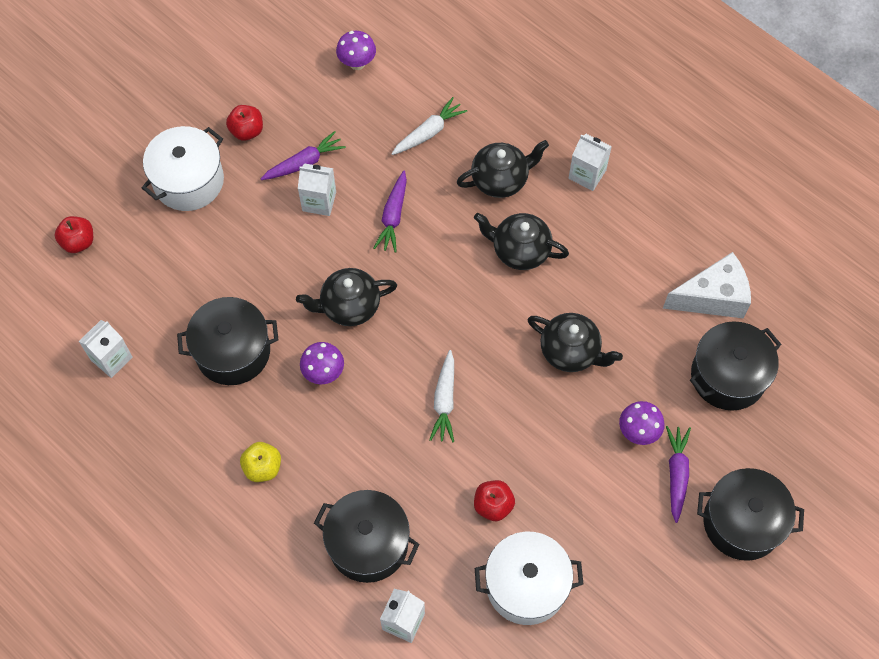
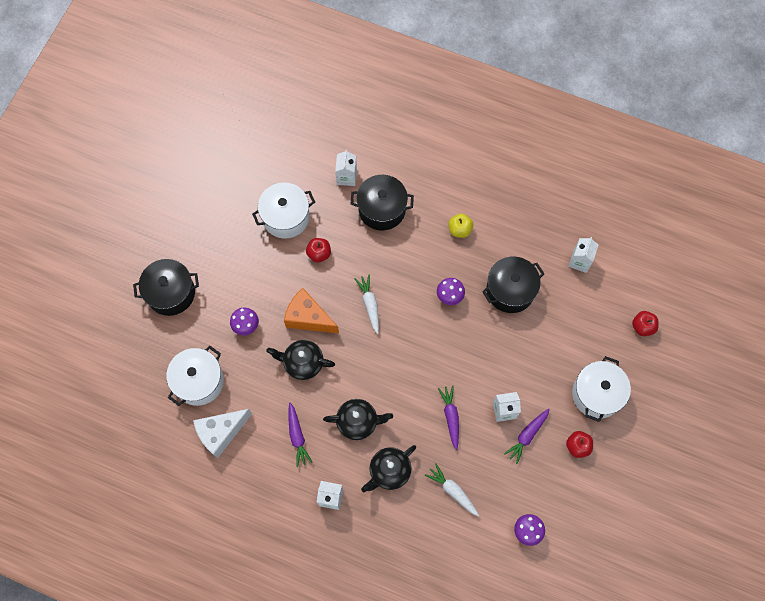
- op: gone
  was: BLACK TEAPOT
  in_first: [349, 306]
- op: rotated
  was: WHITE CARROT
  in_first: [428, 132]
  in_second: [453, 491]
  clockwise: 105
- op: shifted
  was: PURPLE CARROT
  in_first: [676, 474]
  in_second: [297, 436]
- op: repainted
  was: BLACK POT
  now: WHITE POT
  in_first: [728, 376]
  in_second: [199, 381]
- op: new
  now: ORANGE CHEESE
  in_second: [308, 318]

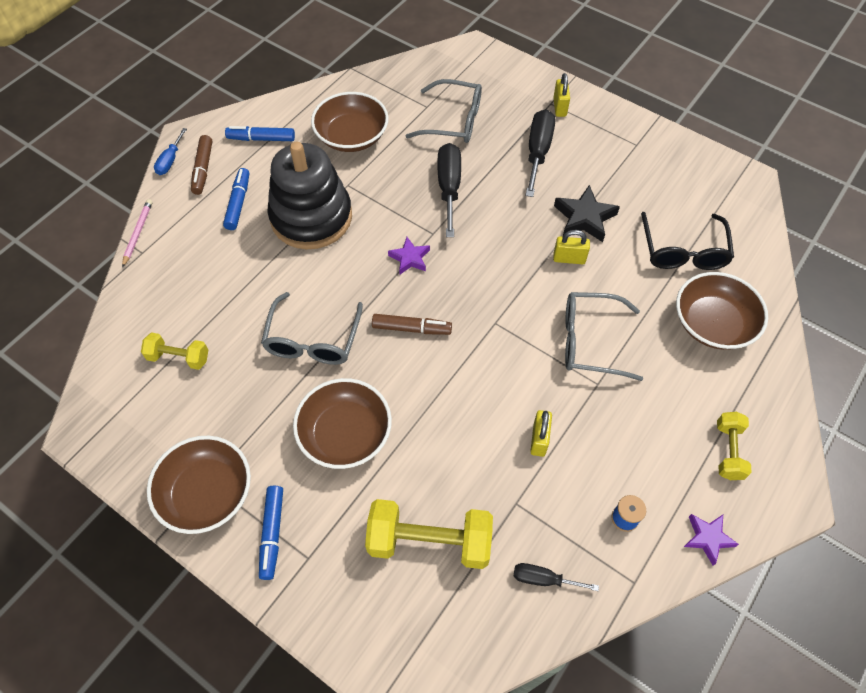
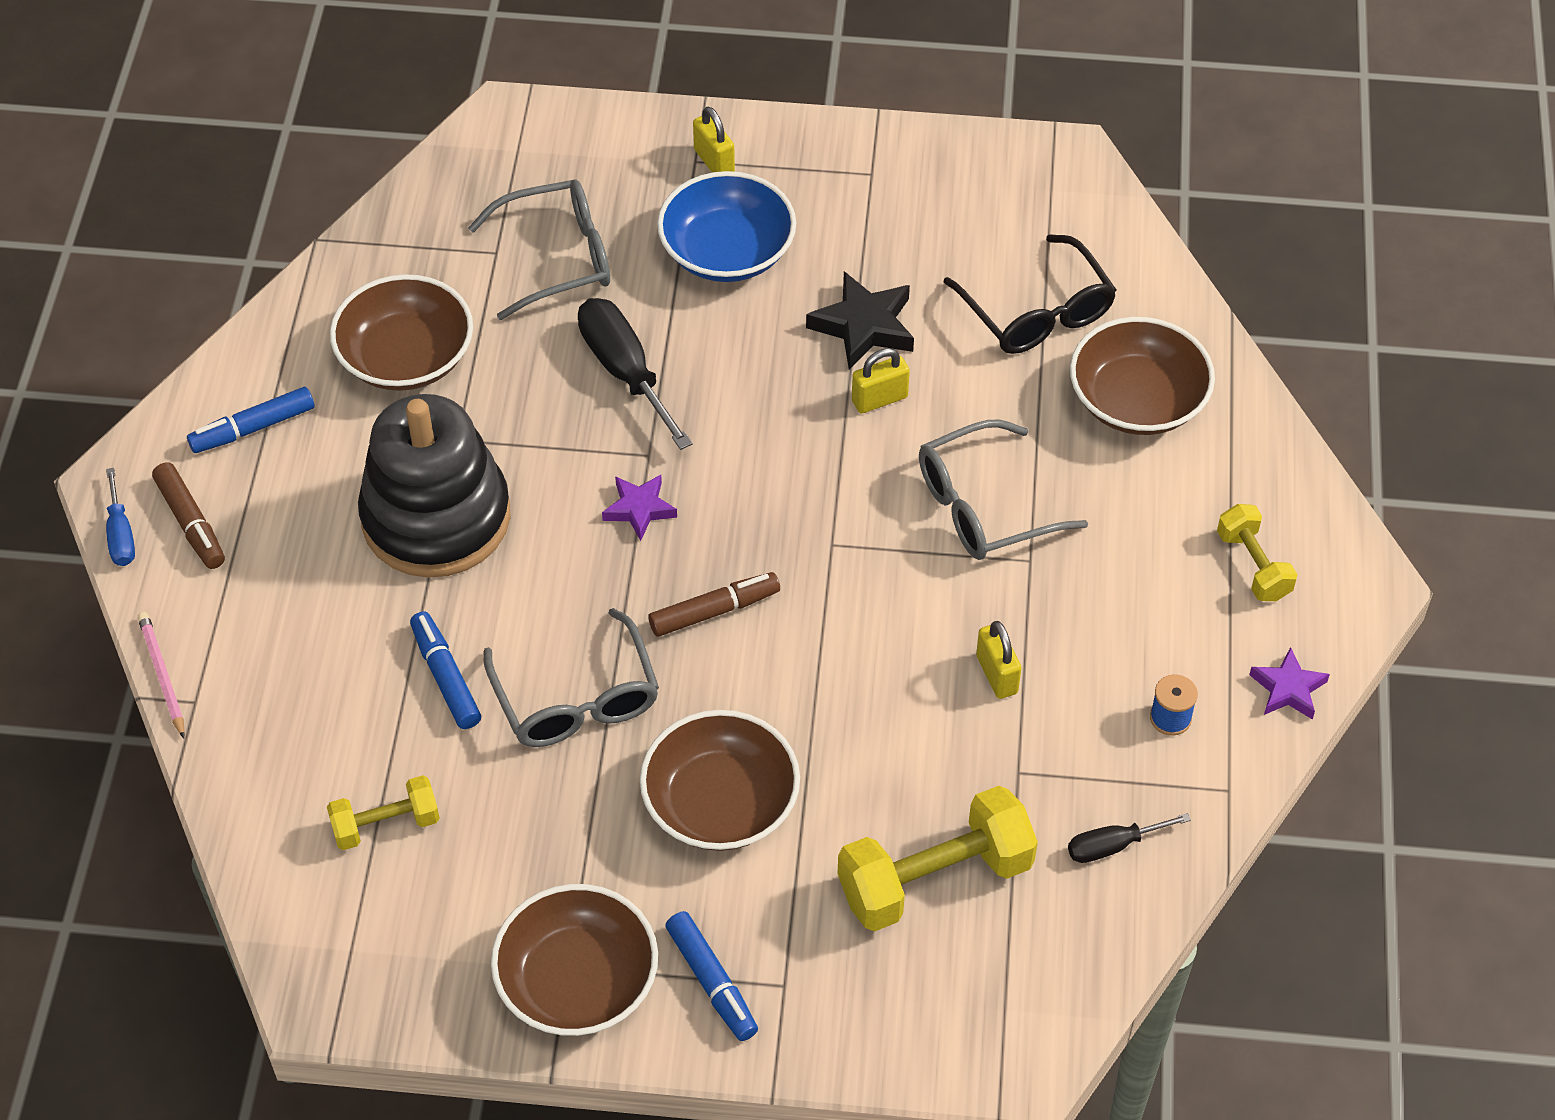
- op: shifted
  was: BLUE MARKER
  in_first: [238, 203]
  in_second: [446, 677]
- op: swapped
  was: BLACK SCREWDRIVER
  now: BLUE BOWL
  in_first: [538, 152]
  in_second: [727, 251]

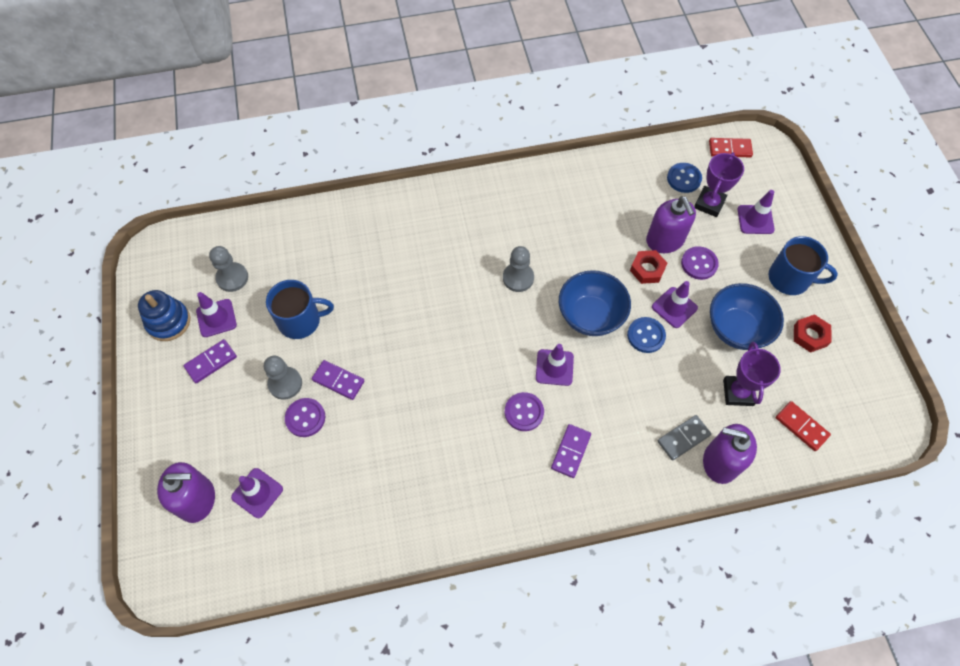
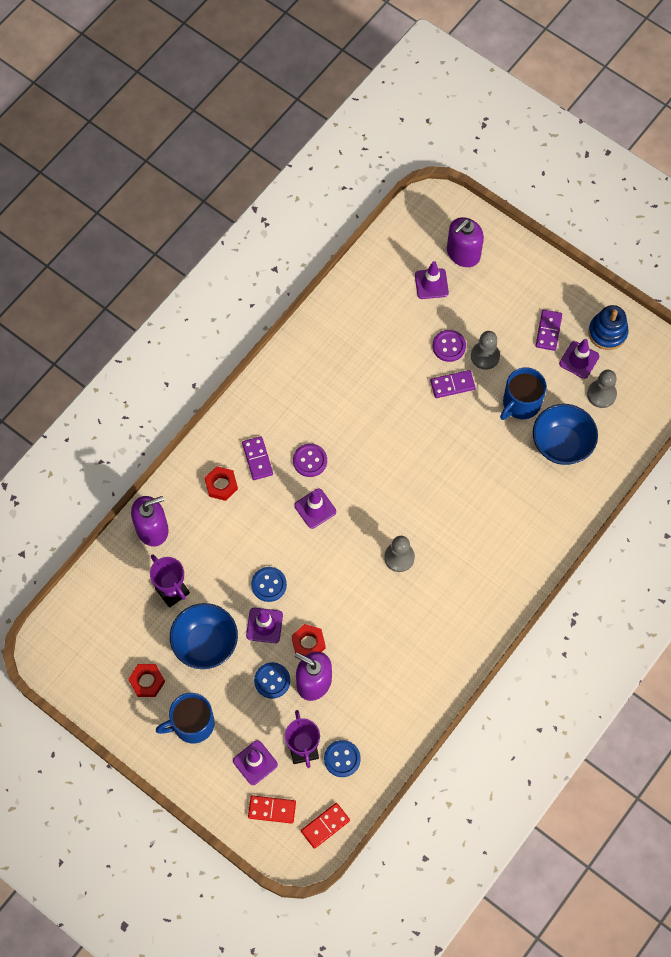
- op: shifted
  was: BLUE BOWL
  in_first: [590, 316]
  in_second: [561, 444]
- op: gone
  was: GREY DOMINO
  in_first: [683, 438]
- op: repainted
  was: PURPLE BUTTON
  now: BLUE BUTTON
  in_first: [699, 264]
  in_second: [272, 681]
- op: shifted
  was: RED DOMINO
  in_first: [801, 426]
  in_second: [272, 810]
- op: new
  now: RED NUT
  in_second: [221, 485]

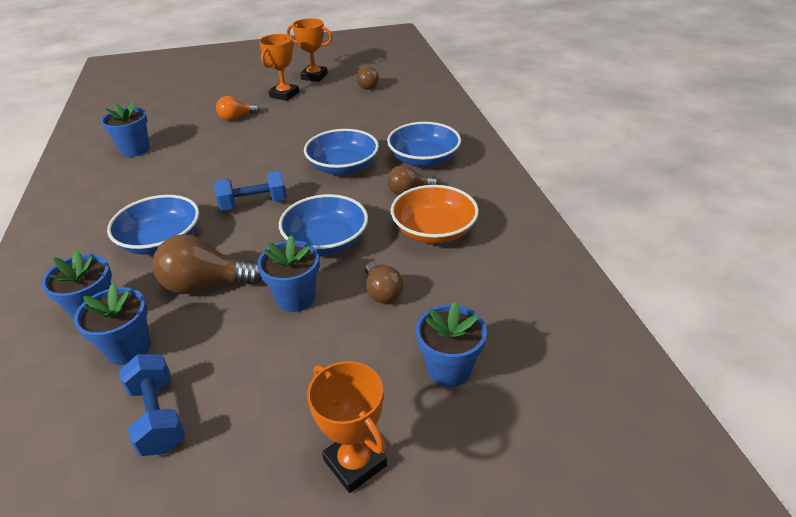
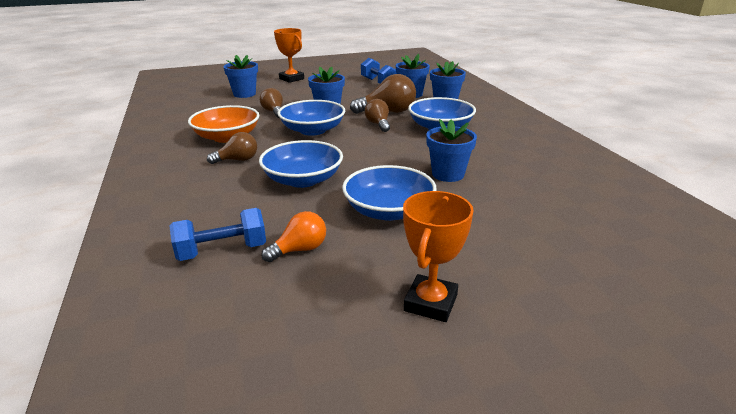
- op: shifted
  was: BLUE FLOWER POT
  in_first: [135, 150]
  in_second: [448, 174]
- op: shifted
  was: BLUE DUMBBELL
  in_first: [254, 204]
  in_second: [222, 251]
- op: shifted
  was: ORANGE LIGHT BULB
  in_first: [236, 118]
  in_second: [300, 250]
- op: gone
  was: ORANGE TROPHY
  in_first: [314, 76]
- op: shifted
  was: BROWN LIGHT BULB
  in_first: [367, 86]
  in_second: [378, 124]
- op: shifted
  was: BLUE BOWL
  in_first: [423, 159]
  in_second: [388, 211]

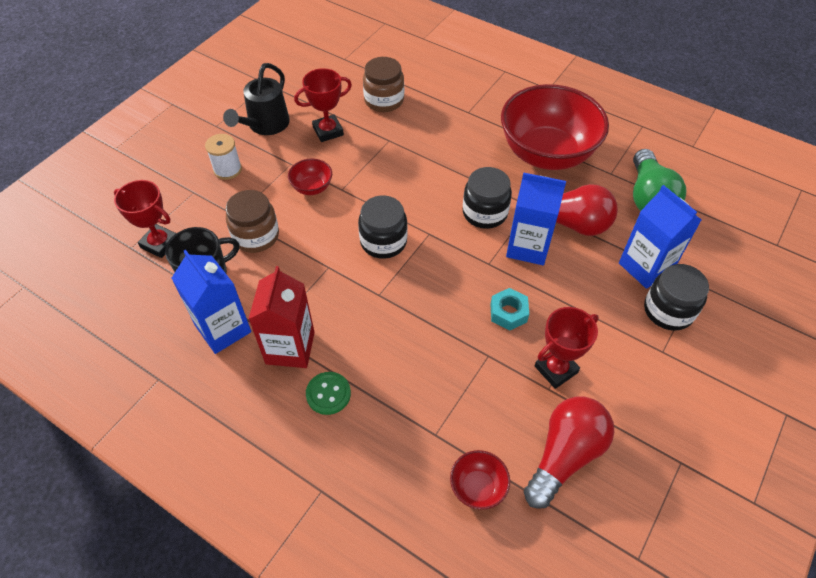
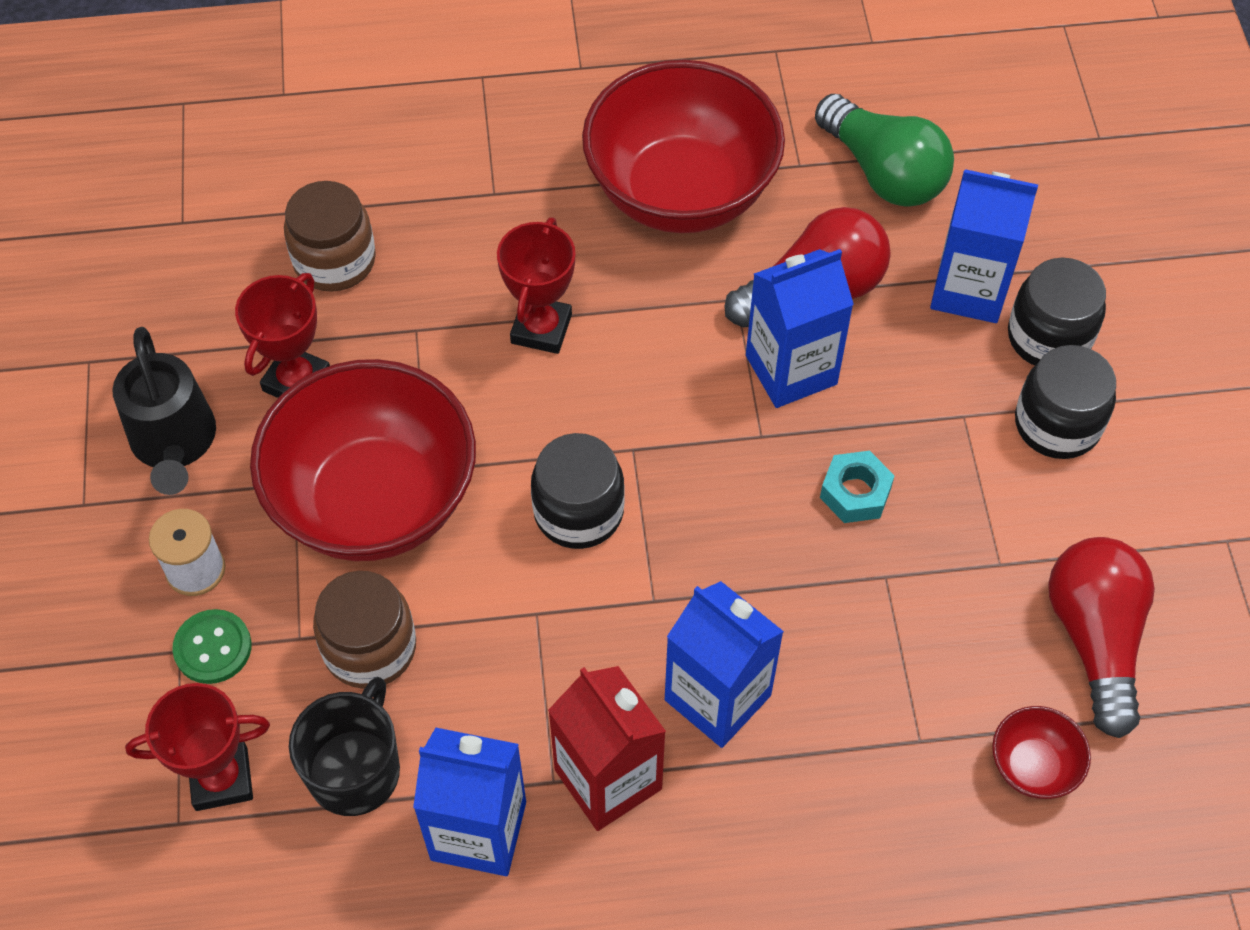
- op: scaled
  was: RED BOWL
  in_first: [312, 187]
  in_second: [375, 501]
  ratio: 2.43
- op: shifted
  was: GREEN BUTTON
  in_first: [328, 394]
  in_second: [213, 648]
- op: shifted
  was: BLACK JAR
  in_first: [484, 213]
  in_second: [1057, 424]
- op: shifted
  was: RED TROPHY
  in_first: [556, 369]
  in_second: [541, 329]
- op: new
  now: BLUE CARTON
  in_second: [717, 697]

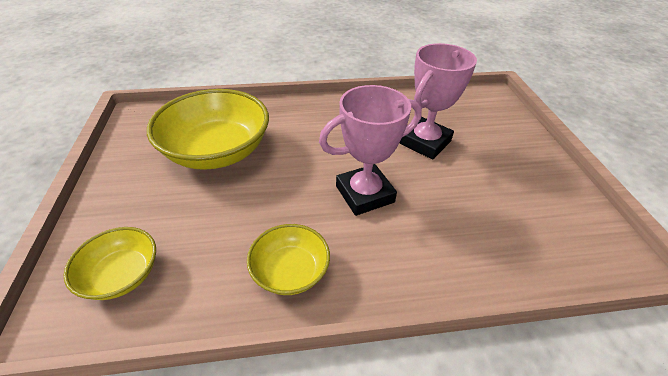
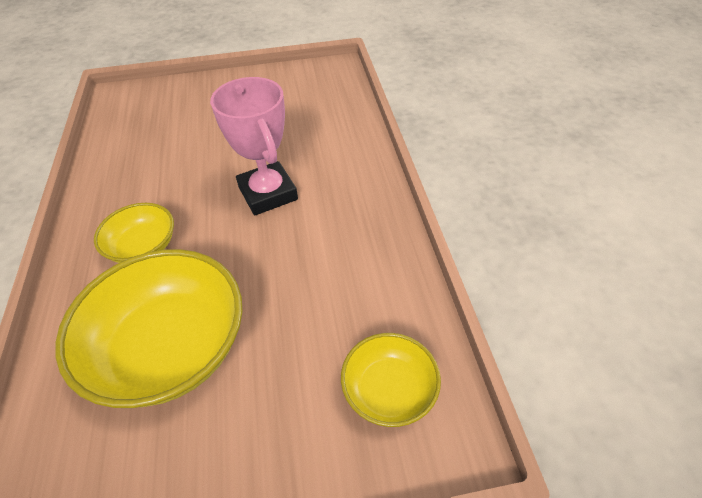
- op: shifted
  was: YELLOW BOWL
  in_first: [290, 271]
  in_second: [143, 247]
- op: gone
  was: PINK TROPHY
  in_first: [425, 142]

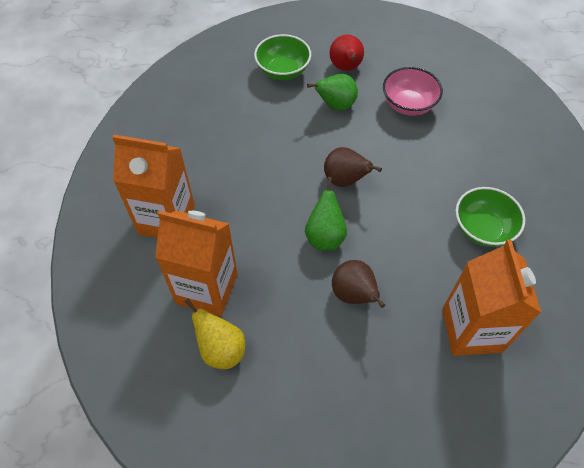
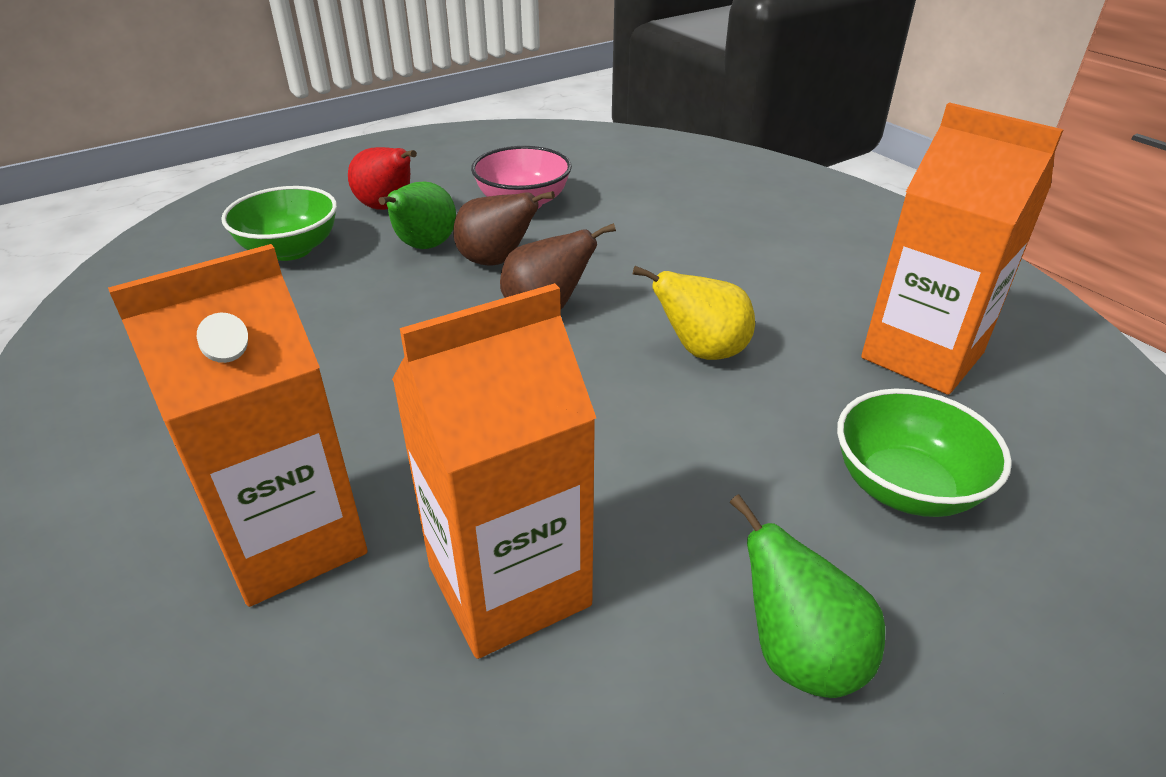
- op: shifted
  was: YELLOW PEAR
  in_first: [221, 349]
  in_second: [702, 351]
- op: shifted
  was: GREEN PEAR
  in_first: [325, 236]
  in_second: [799, 655]
- op: shifted
  was: BROWN PEAR
  in_first: [354, 294]
  in_second: [496, 261]
- op: shifted
  was: GREEN BOWL
  in_first: [482, 229]
  in_second: [905, 487]

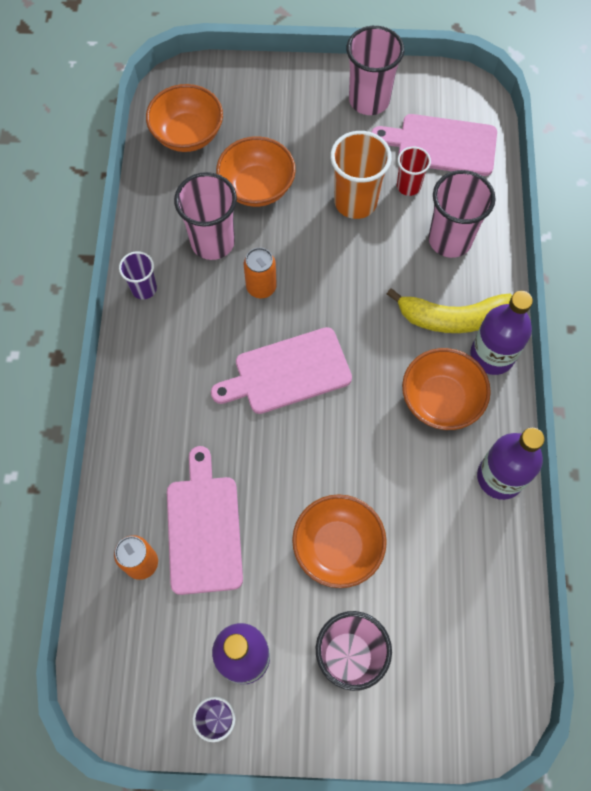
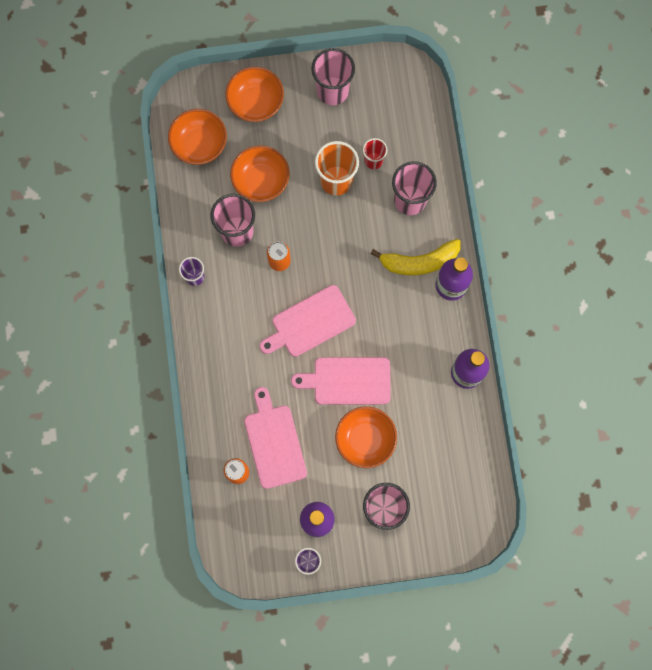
- op: shifted
  was: PINK CUTTING BOARD
  in_first: [441, 145]
  in_second: [348, 381]
- op: shifted
  was: ORANGE BOWL
  in_first: [440, 400]
  in_second: [256, 102]

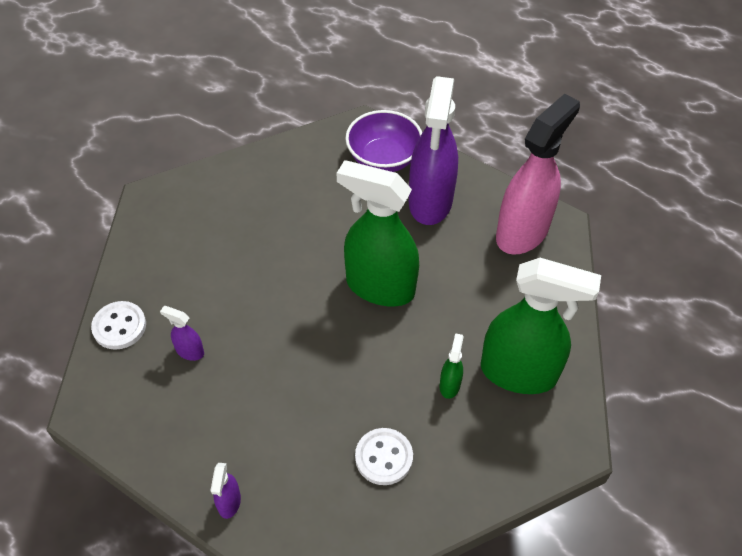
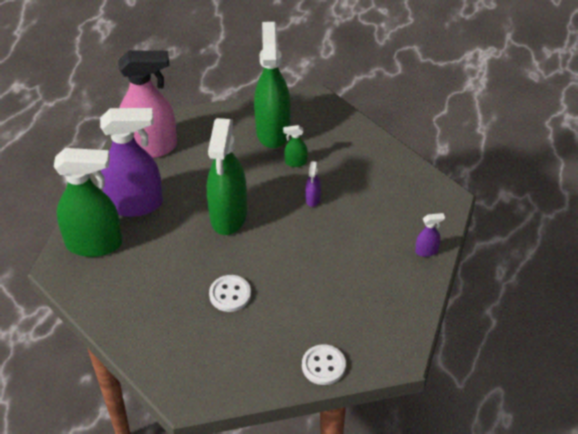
- op: shifted
  was: PURPLE SPRAY BOTTLE
  in_first: [189, 351]
  in_second: [313, 199]
- op: swapped
  was: PURPLE BOWL
  now: GREEN SPRAY BOTTLE
  in_first: [383, 158]
  in_second: [94, 244]
- op: shifted
  was: WHITE BUTTON
  in_first: [384, 457]
  in_second: [230, 294]
- op: rotated
  was: PINK SPRAY BOTTLE
  in_first: [522, 232]
  in_second: [151, 147]
  clockwise: 150

